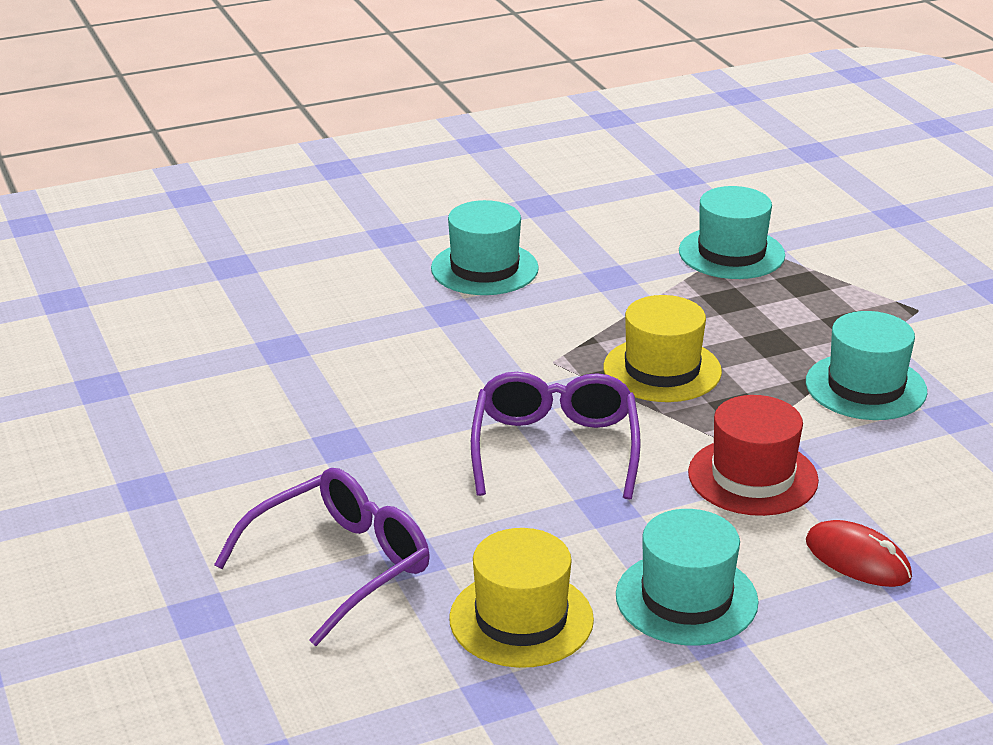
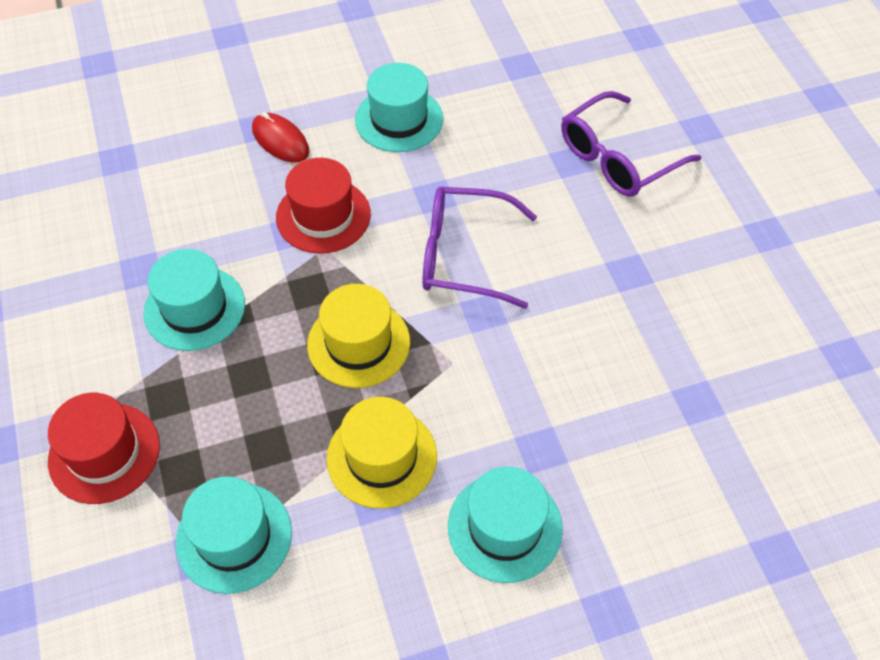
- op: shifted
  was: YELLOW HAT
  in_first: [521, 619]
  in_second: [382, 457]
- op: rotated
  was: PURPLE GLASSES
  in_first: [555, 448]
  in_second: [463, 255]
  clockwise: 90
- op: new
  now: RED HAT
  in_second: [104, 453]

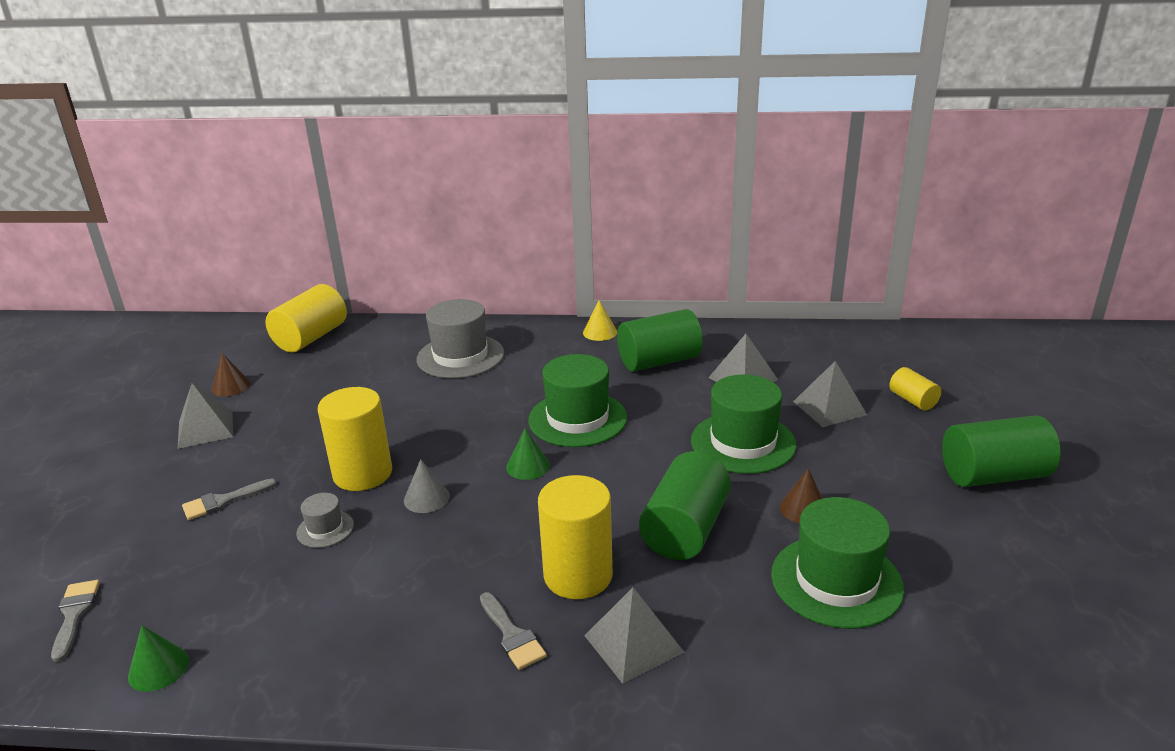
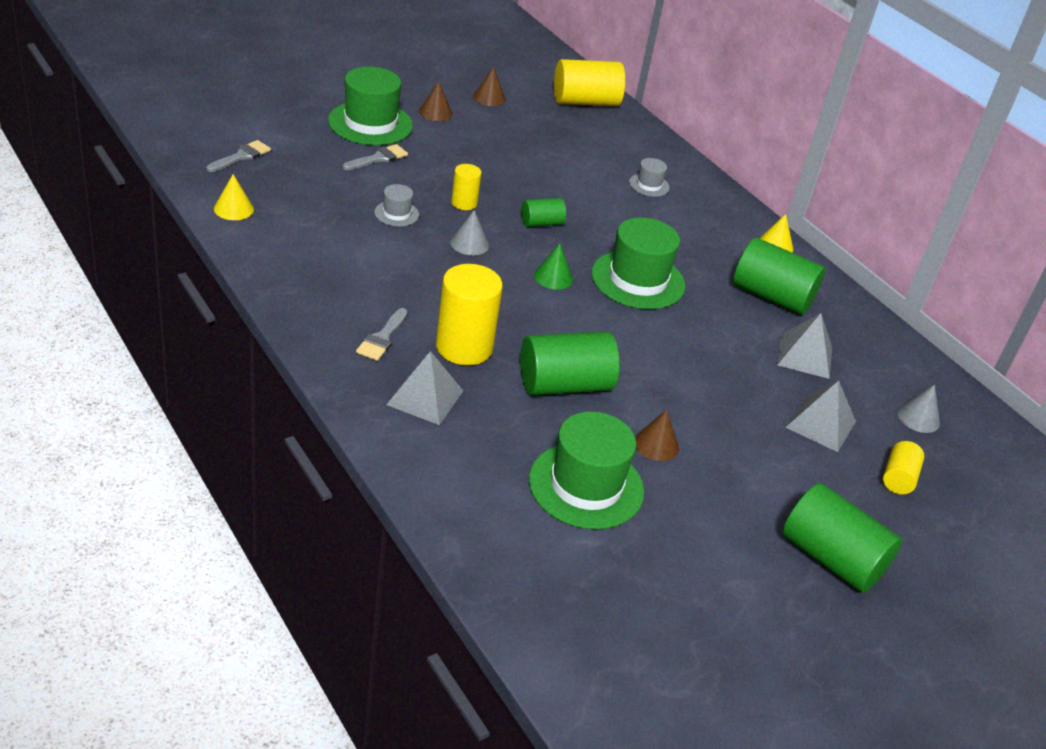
- op: repainted
  was: GREEN CONE
  now: YELLOW CONE
  in_first: [158, 668]
  in_second: [233, 209]
- op: swapped
  was: GREY PYRAMID
  now: BROWN CONE
  in_first: [205, 429]
  in_second: [435, 112]
- op: rotated
  was: GREY BRUSH
  in_first: [223, 501]
  in_second: [378, 158]
  clockwise: 120
- op: scaled
  was: YELLOW CYLINDER
  in_first: [363, 474]
  in_second: [464, 203]
  ratio: 0.53
- op: scaled
  was: GREY HAT
  in_first: [460, 356]
  in_second: [649, 185]
  ratio: 0.48
- op: shifted
  was: GREEN HAT
  in_first: [743, 443]
  in_second: [370, 123]
- op: new
  now: GREEN CYLINDER
  in_second: [541, 223]
- op: new
  now: GREY CONE
  in_second: [918, 418]

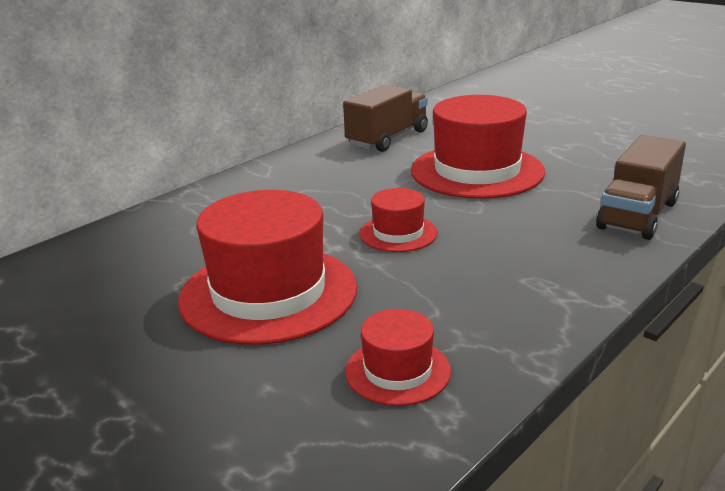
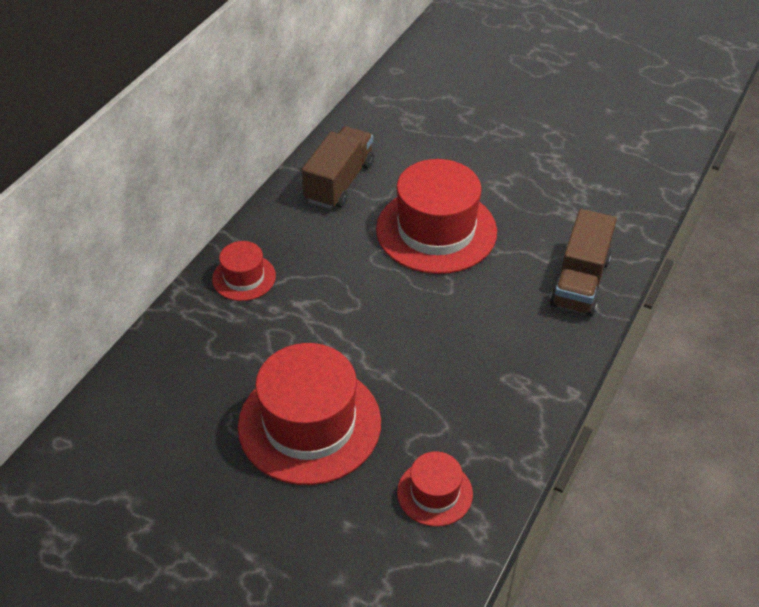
- op: shifted
  was: RED HAT
  in_first: [398, 233]
  in_second: [244, 277]

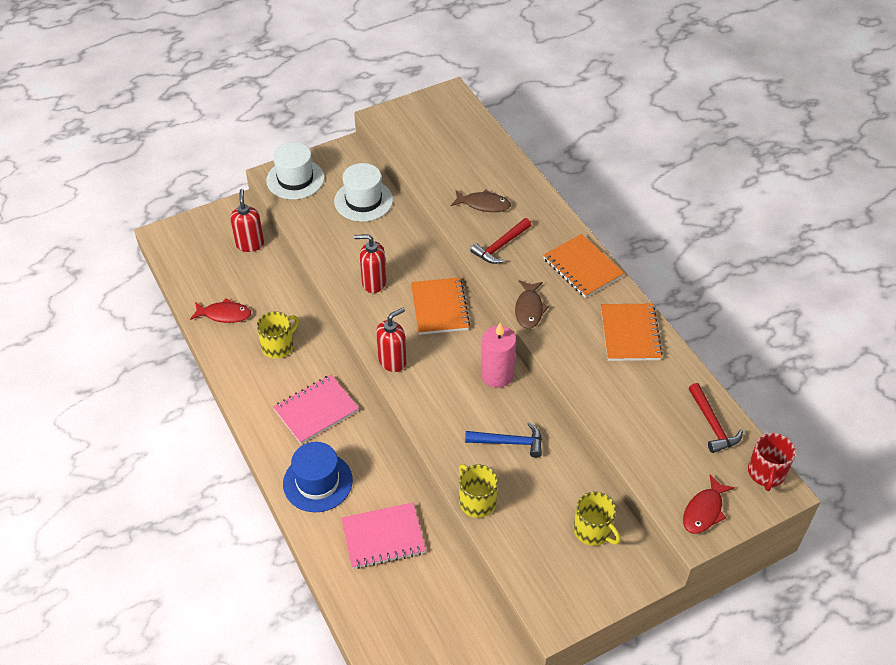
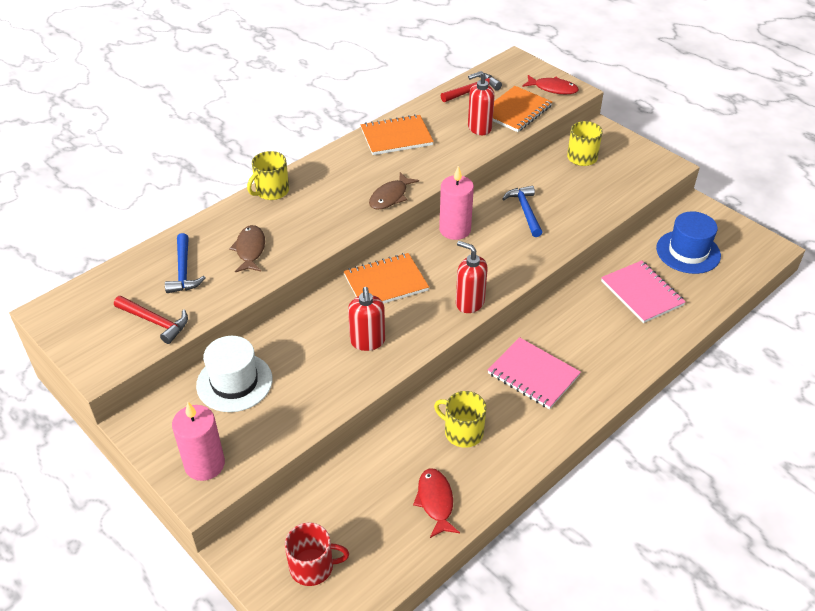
- op: shifted
  was: RED SOAP DISPENSER
  in_first: [250, 244]
  in_second: [479, 128]
- op: swapped
  was: WHITE HAT
  now: PINK CANDLE
  in_first: [295, 179]
  in_second: [204, 464]
- op: shifted
  was: BLUE HAT
  in_first: [317, 482]
  in_second: [688, 252]
- op: shifted
  was: YELLOW MUG
  in_first: [477, 501]
  in_second: [271, 191]
- op: shifted
  was: RED HAMMER
  in_first: [500, 246]
  in_second: [155, 322]
- op: rotated
  was: BROWN FISH
  in_first: [529, 309]
  in_second: [390, 197]
  clockwise: 135
- op: shifted
  was: ORANGE NOTEBOOK
  in_first: [582, 267]
  in_second: [516, 111]
- op: shifted
  was: RED MUG
  in_first: [766, 473]
  in_second: [313, 566]
- op: new
  now: BLUE HAMMER
  in_second: [183, 271]

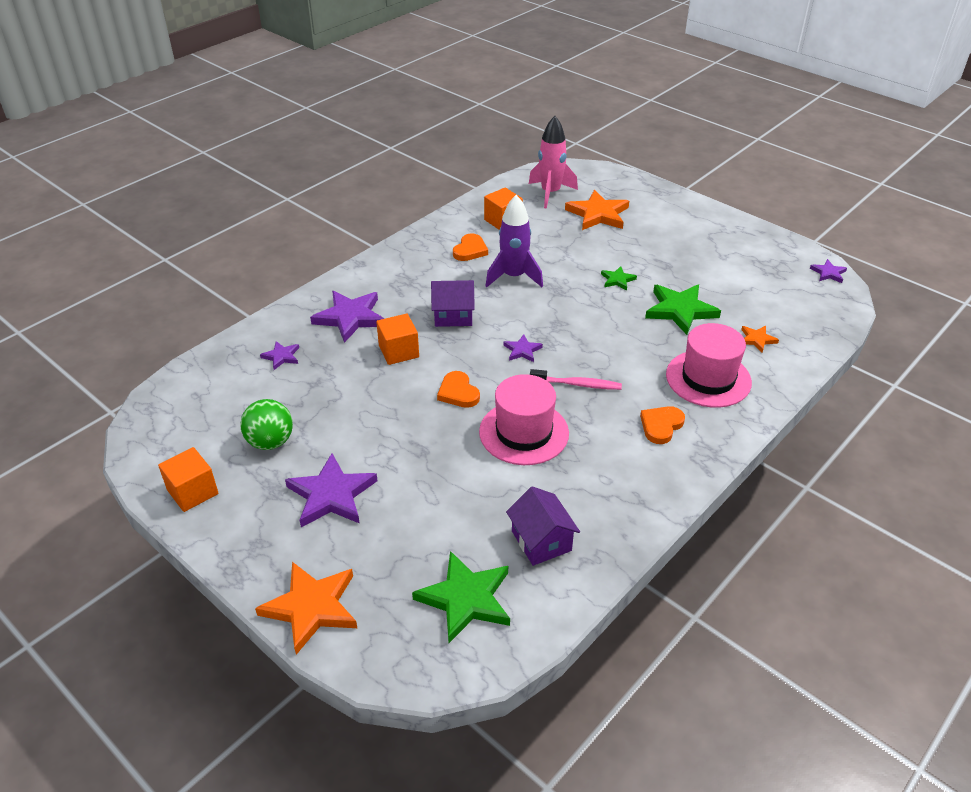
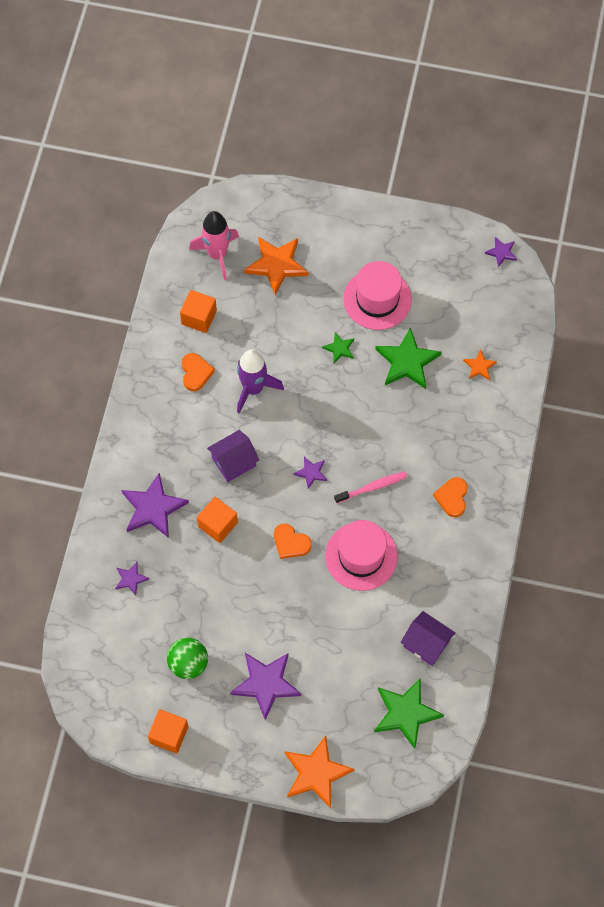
- op: shifted
  was: PINK HAT
  in_first: [708, 378]
  in_second: [377, 299]

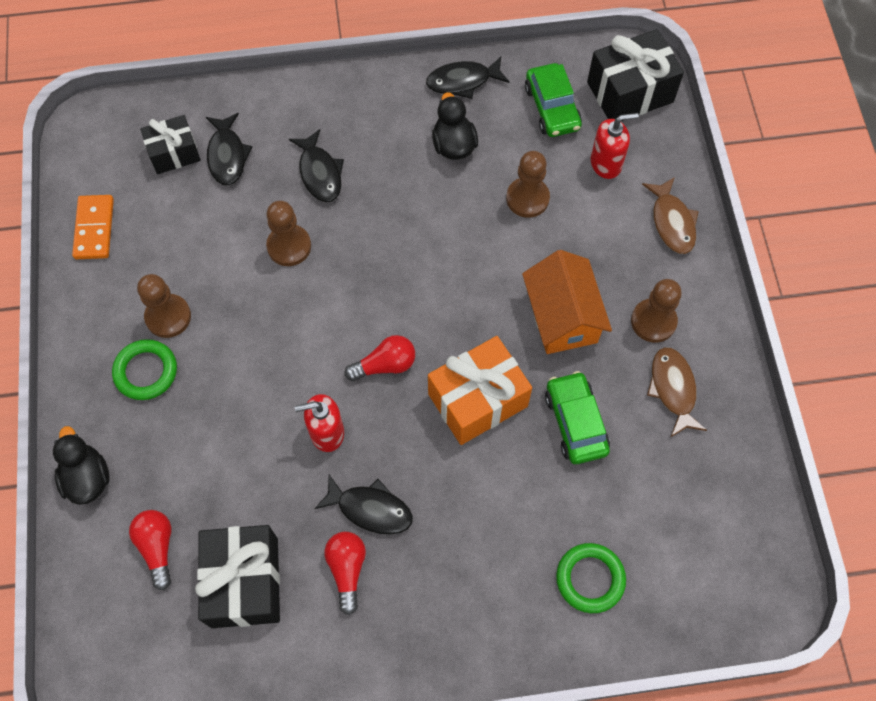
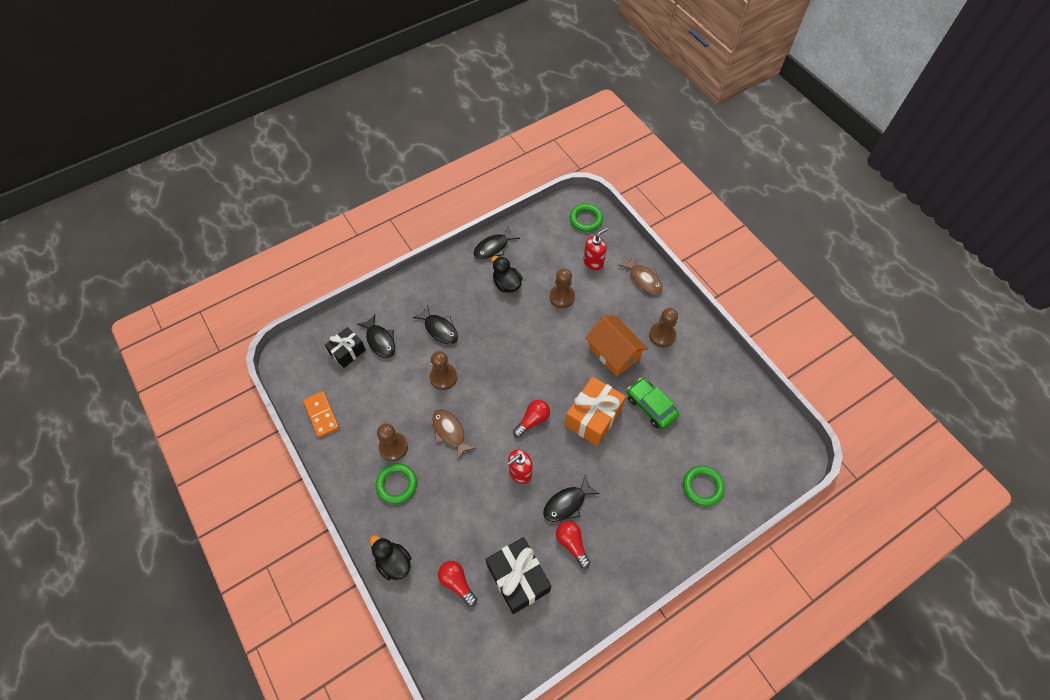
- op: rotated
  was: BLACK FISH
  in_first: [370, 509]
  in_second: [567, 503]
  clockwise: 150
- op: gone
  was: GREEN CAR
  in_first: [552, 108]
- op: swapped
  was: BLACK GIFT
  now: GREEN RING
  in_first: [630, 92]
  in_second: [586, 219]
- op: shifted
  was: BROWN FISH
  in_first: [673, 389]
  in_second: [450, 432]

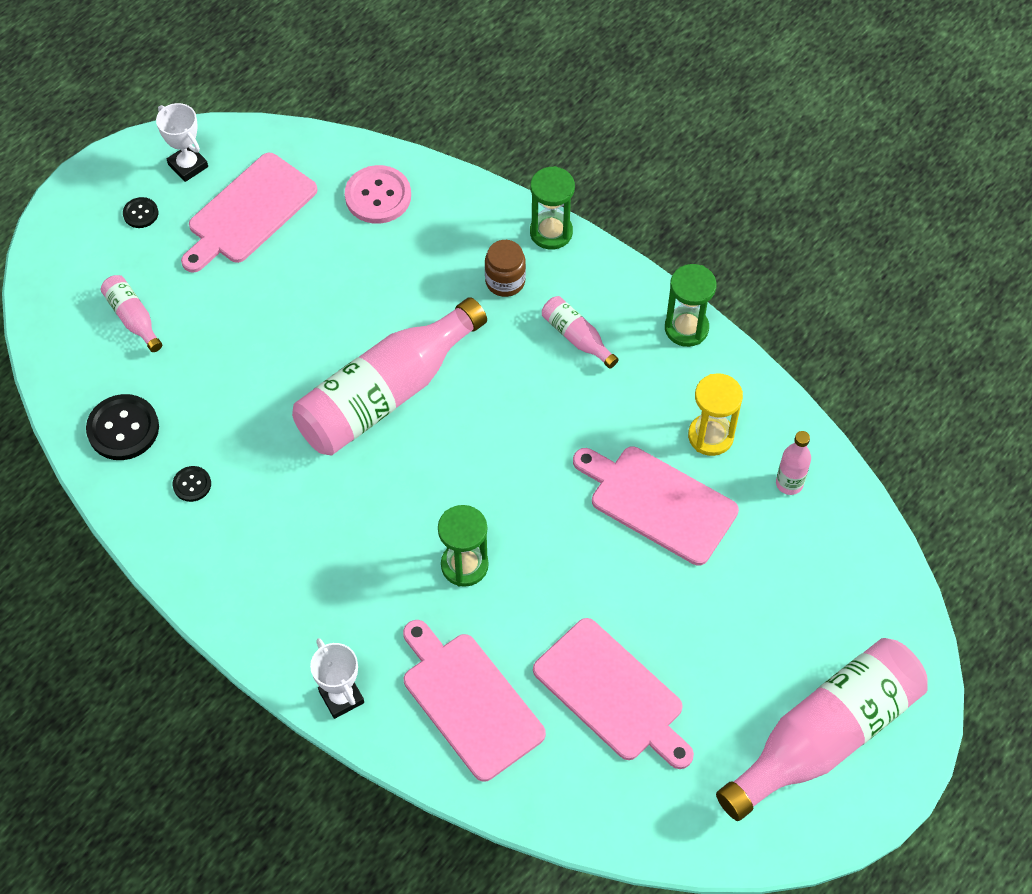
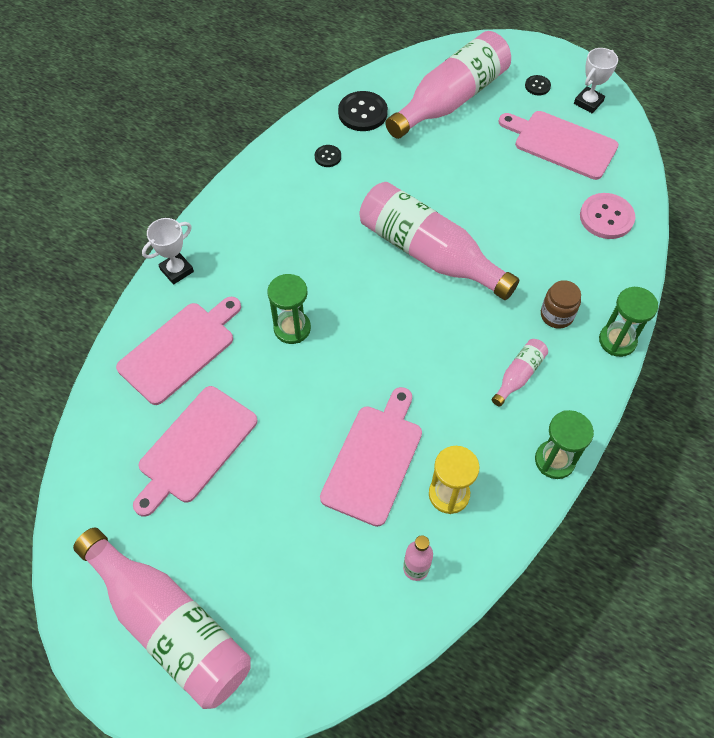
- op: scaled
  was: PINK BOTTLE
  in_first: [133, 318]
  in_second: [451, 100]
  ratio: 2.3

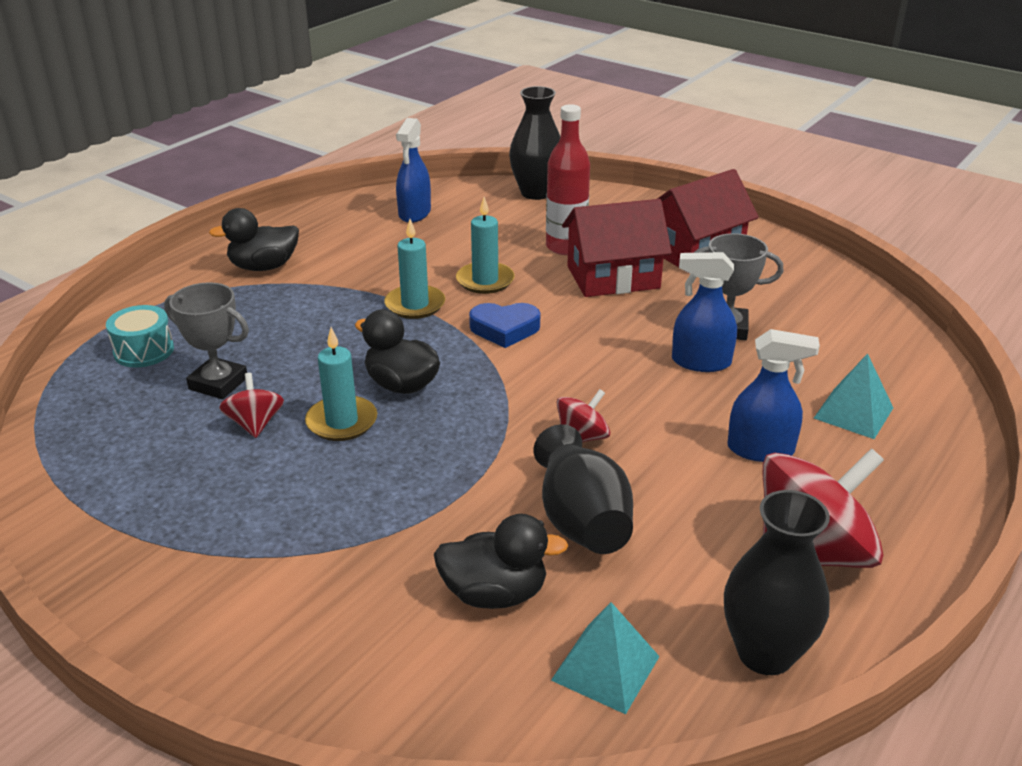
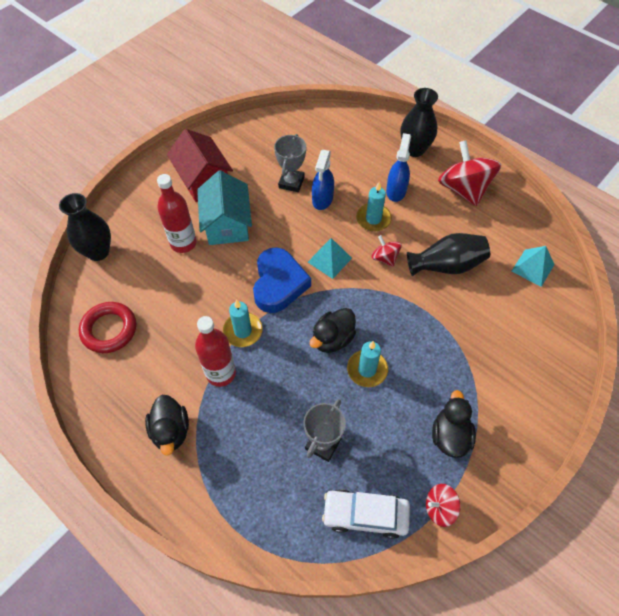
- op: gone
  was: TURQUOISE DRUM
  in_first: [144, 351]
- op: shifted
  was: RED SPINNING TOP
  in_first: [255, 424]
  in_second: [439, 508]
- op: swapped
  was: BLUE SPRAY BOTTLE
  now: RED RING
  in_first: [414, 213]
  in_second: [109, 330]
- op: shifted
  was: BLACK DUCK
  in_first: [495, 593]
  in_second: [450, 435]
- op: shifted
  was: TURQUOISE CANDLE
  in_first: [485, 281]
  in_second: [373, 219]
- op: scaled
  was: BLUE HEART
  in_first: [504, 329]
  in_second: [279, 284]
  ratio: 1.59
- op: repainted
  was: RED HOUSE
  now: TURQUOISE HOUSE
  in_first: [613, 277]
  in_second: [227, 224]
- op: shifted
  was: BLACK VASE
  in_first: [765, 653]
  in_second: [414, 149]
- op: shifted
  was: TURQUOISE PYRAMID
  in_first: [853, 413]
  in_second: [329, 260]
- op: new
  now: RED BOTTLE
  in_second: [221, 373]
- op: new
  now: WHITE CAR
  in_second: [365, 515]

